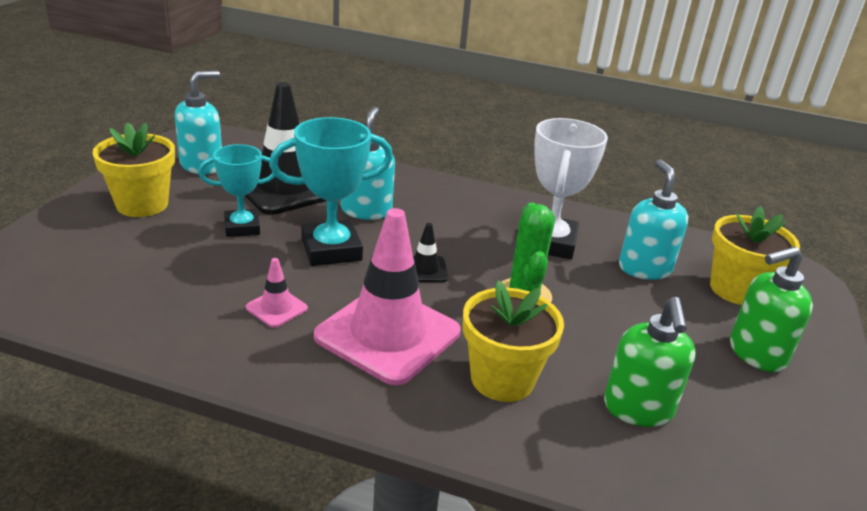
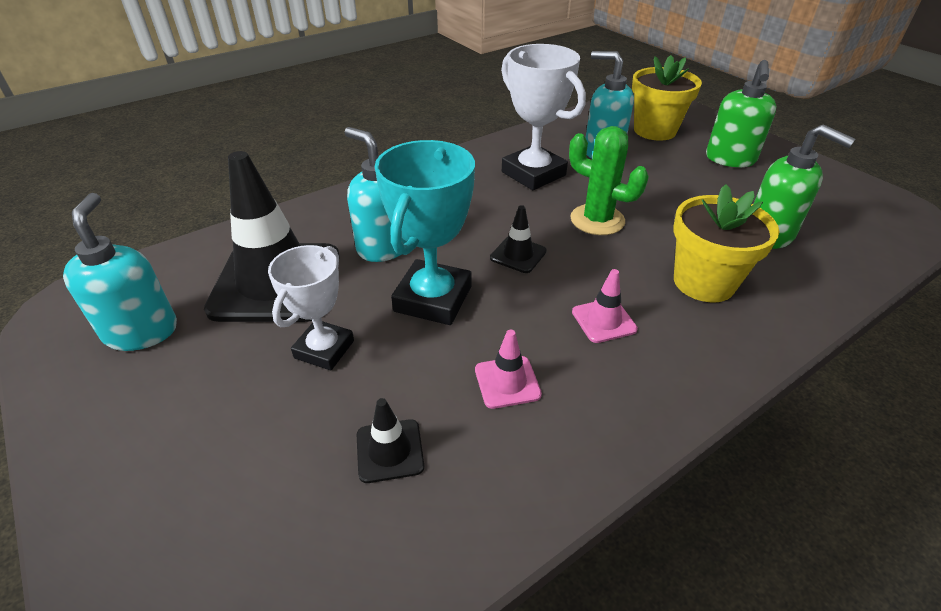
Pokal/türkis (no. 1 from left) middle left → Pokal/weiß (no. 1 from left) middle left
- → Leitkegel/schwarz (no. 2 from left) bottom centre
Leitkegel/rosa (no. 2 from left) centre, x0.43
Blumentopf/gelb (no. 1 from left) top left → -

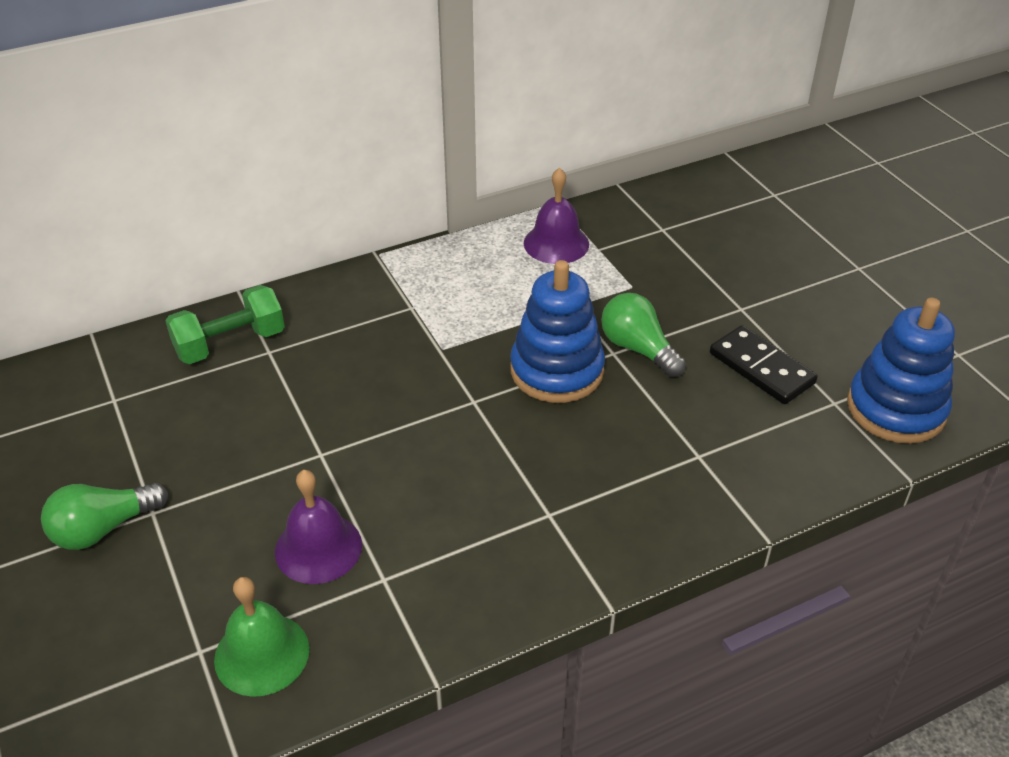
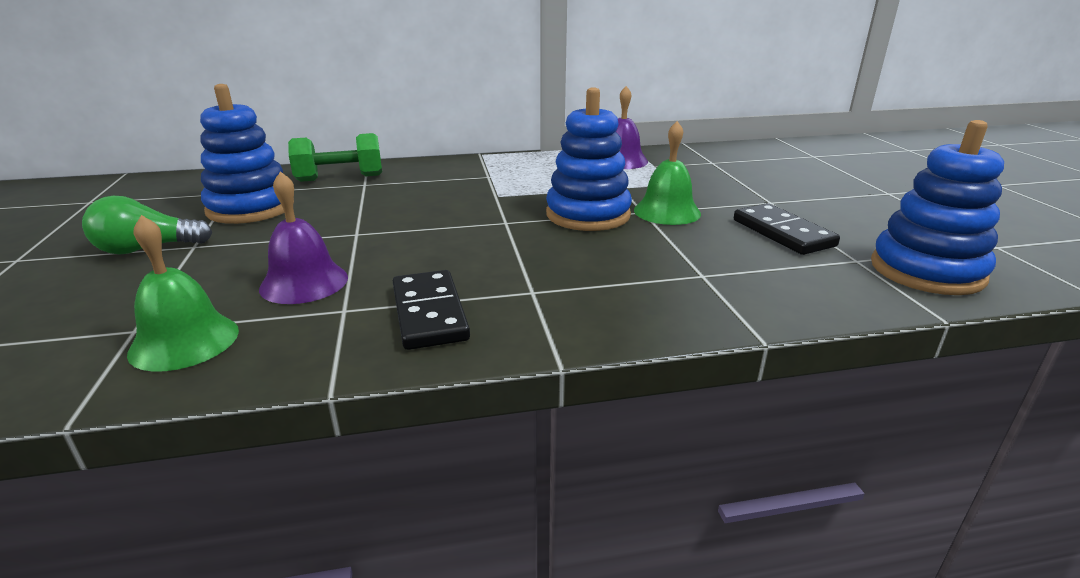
- → Stapelspielzeug/blau (no. 1 from left) top left
- → Dominostein/schwarz (no. 1 from left) centre
Glühbirne/grün (no. 2 from left) centre → Glocke/grün (no. 2 from left) top centre

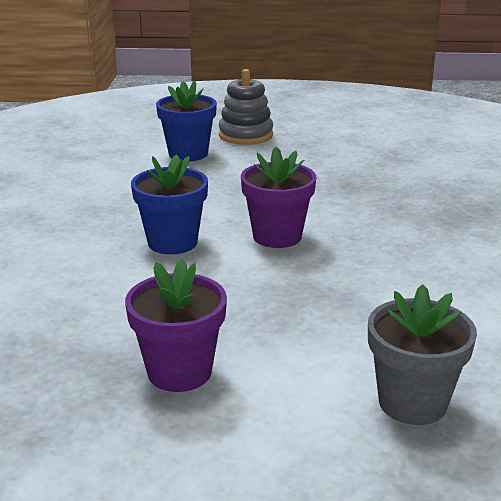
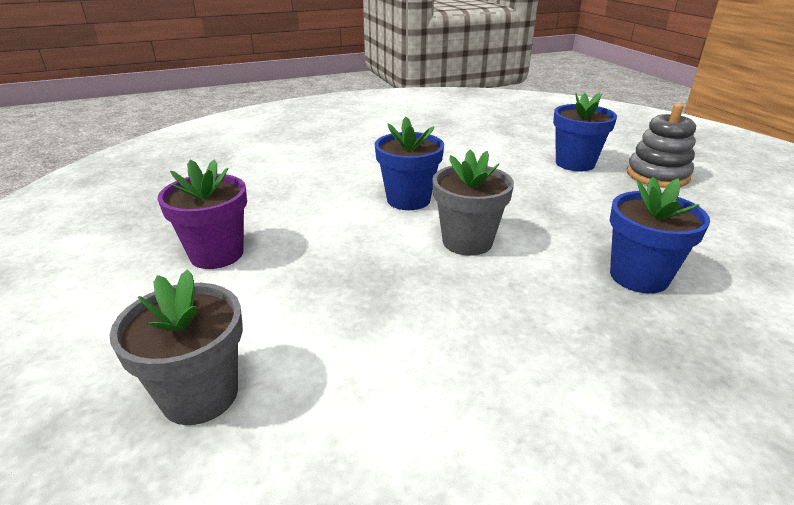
Blumentopf/lila (no. 2 from left) centre → Blumentopf/grau (no. 2 from left) centre
- → Blumentopf/blau (no. 3 from left) middle right

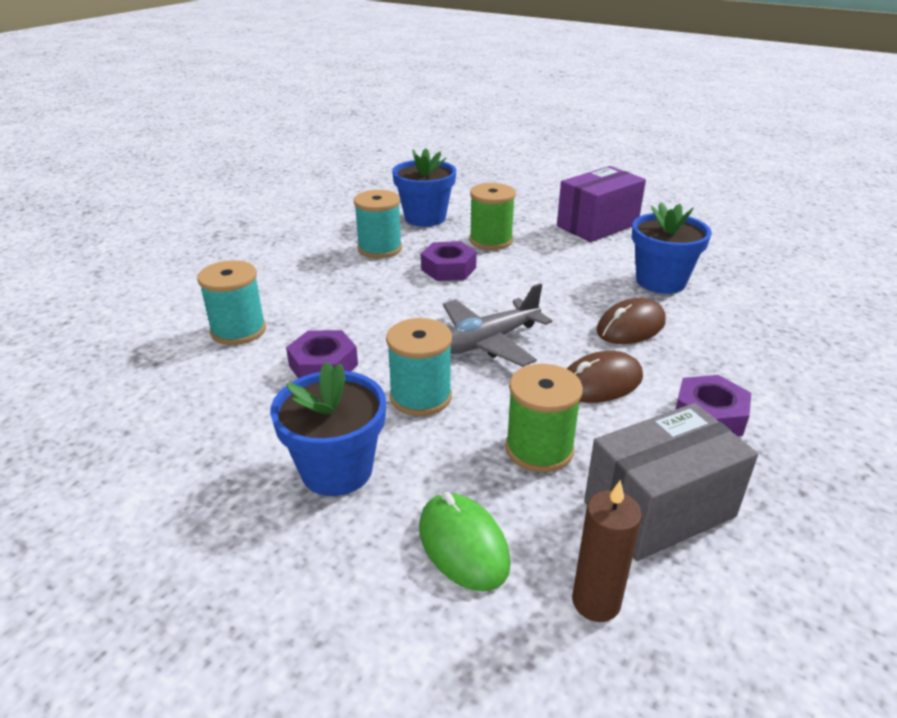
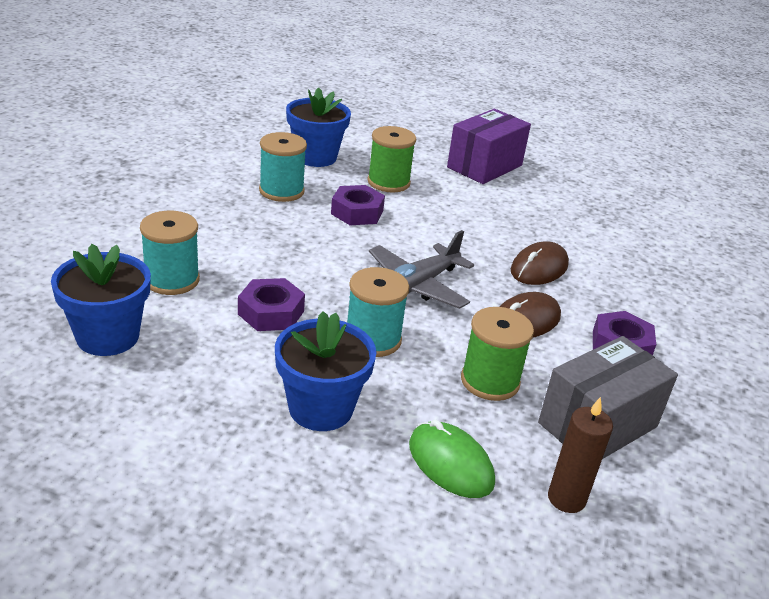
Blumentopf/blau (no. 3 from left in the first image) middle right → Blumentopf/blau (no. 1 from left) middle left, relocated

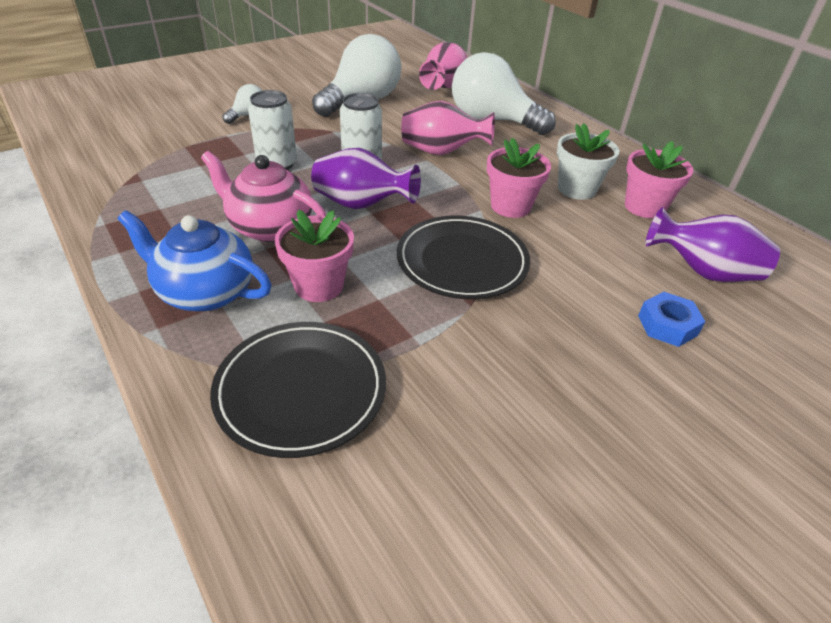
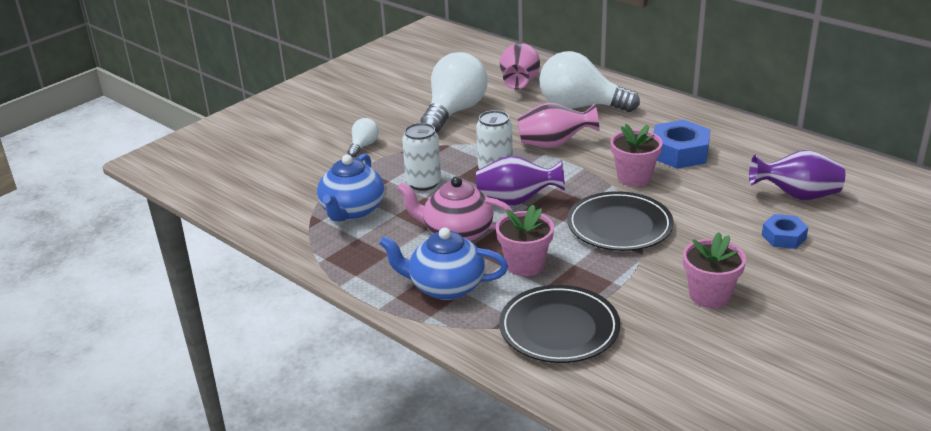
- → Teekanne/blau (no. 1 from left) centre
Blumentopf/weiß top right → Sechskantmutter/blau (no. 1 from left) middle right
Blumentopf/rosa (no. 3 from left) top right → Blumentopf/rosa (no. 3 from left) middle right, relocated

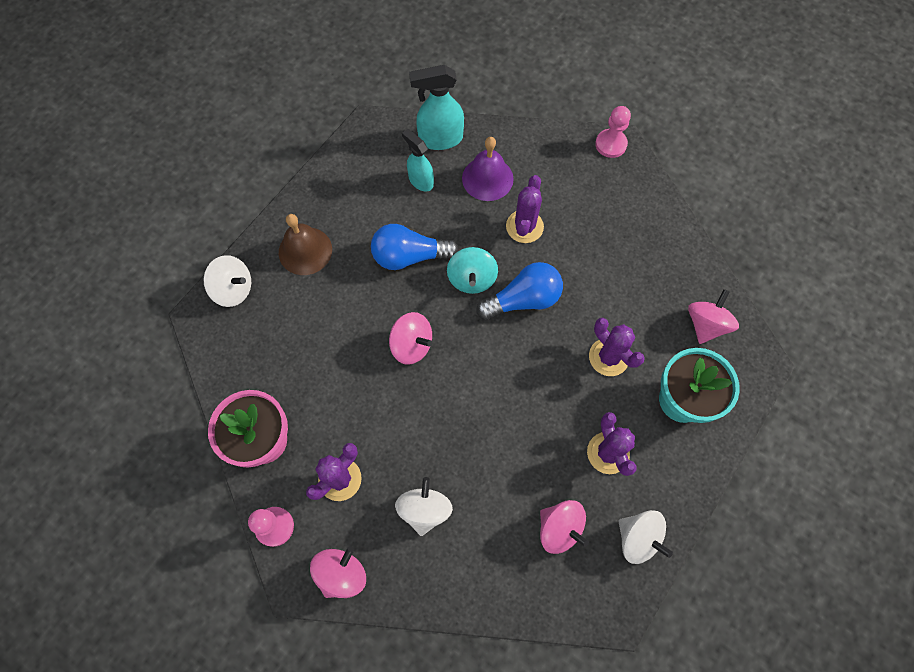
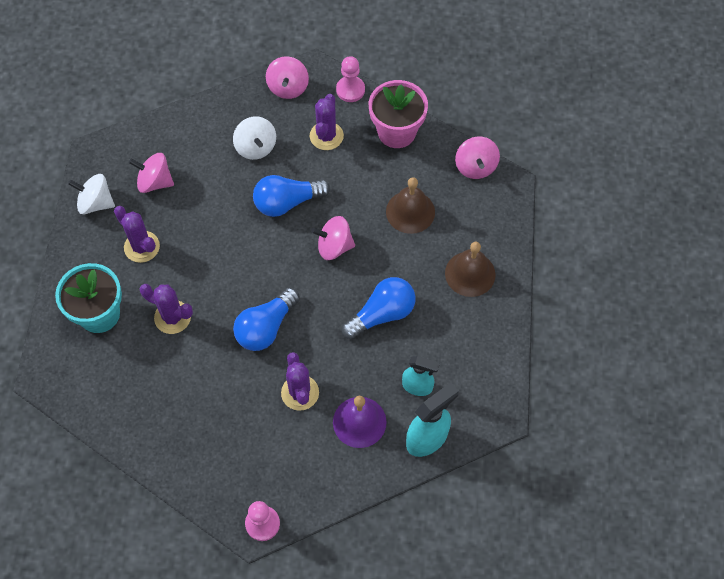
- → Glühbirne/blau (no. 2 from left) centre
- → Glocke/braun (no. 1 from left) centre
Kreisel/rosa (no. 4 from left) middle right → Kreisel/rosa (no. 4 from left) top centre, relocated
Kreisel/weiß (no. 1 from left) middle left → -
Kreisel/türkis centre → -

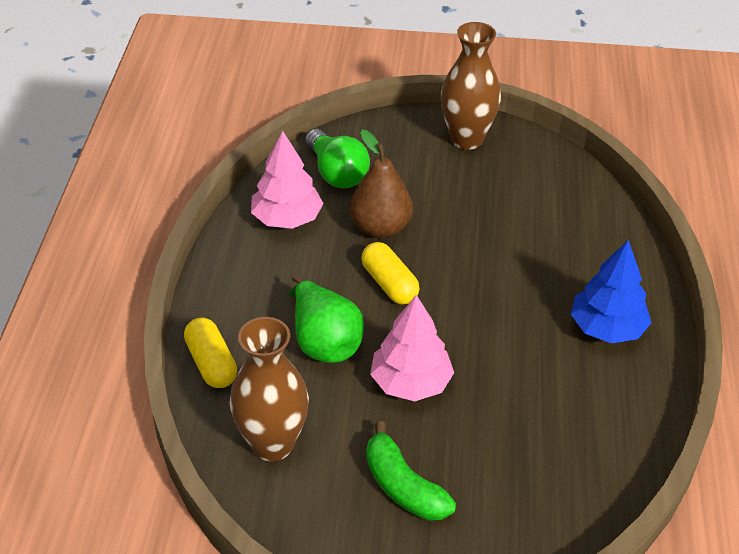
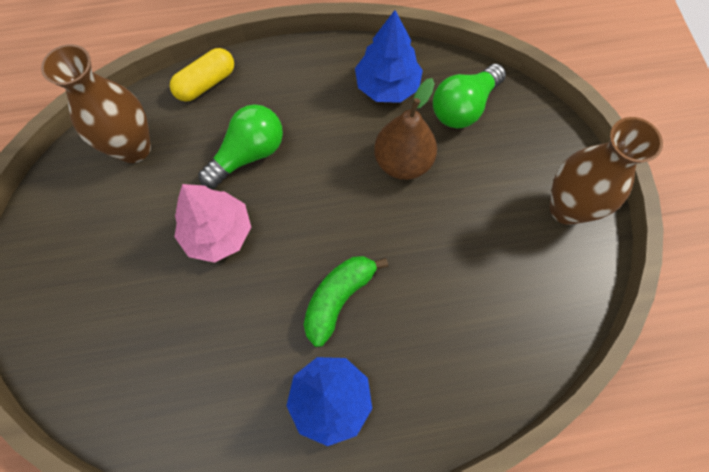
Birne/grün centre → Glühbirne/grün (no. 1 from left) top centre
Banane/grün bottom centre → Banane/grün centre, relocated
Baum/rosa (no. 1 from left) top centre → Baum/blau (no. 2 from left) top centre
Kapsel/gelb (no. 2 from left) centre → -

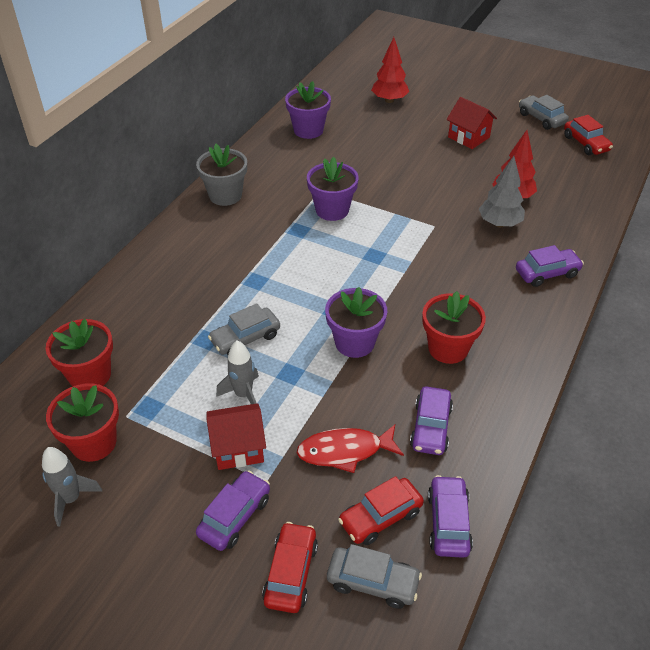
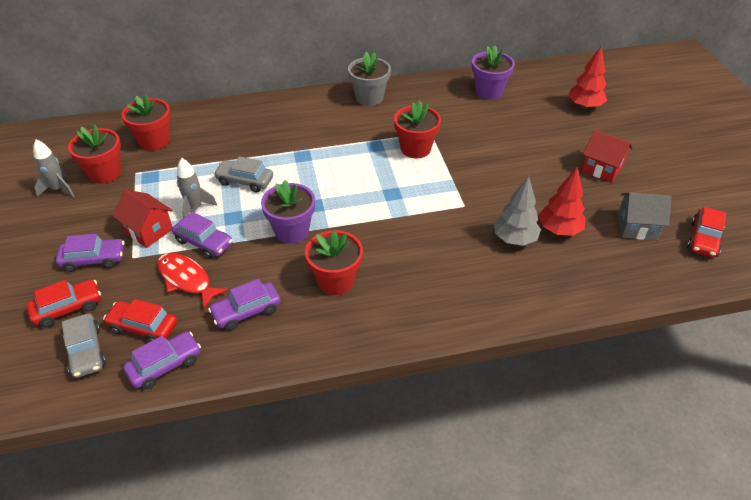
Auto/lila (no. 4 from left in the first image) middle right → Auto/lila (no. 3 from left) middle left, relocated
Blumentopf/lila (no. 2 from left) top centre → Blumentopf/rot (no. 4 from left) top centre
Haus/rot (no. 2 from left) top right, 60 degrees counterclockwise
- → Haus/grau middle right
Auto/grau (no. 3 from left) top right → -

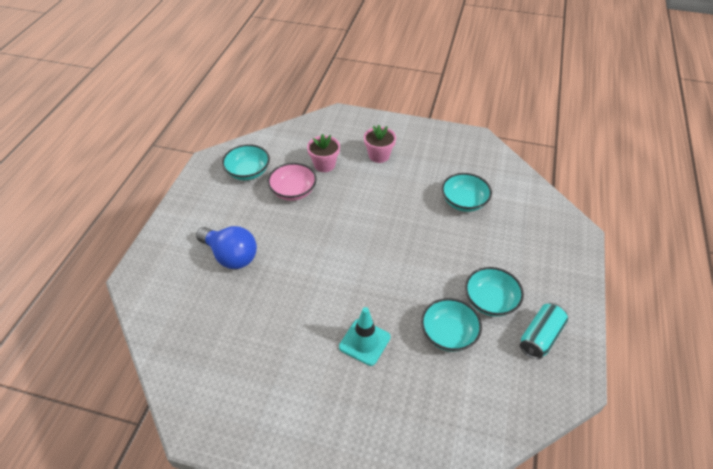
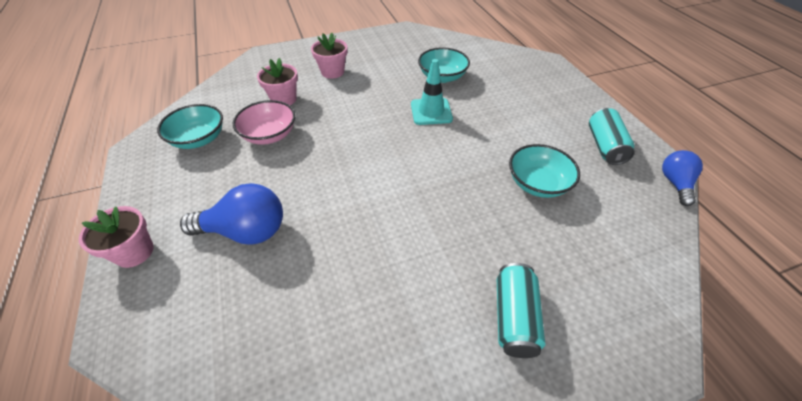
- → Blumentopf/rosa (no. 1 from left) middle left
Leitkegel/türkis bottom centre → Leitkegel/türkis top centre, relocated
- → Dose/türkis (no. 1 from left) bottom centre
- → Glühbirne/blau (no. 2 from left) middle right
Schüssel/türkis (no. 4 from left) middle right → -

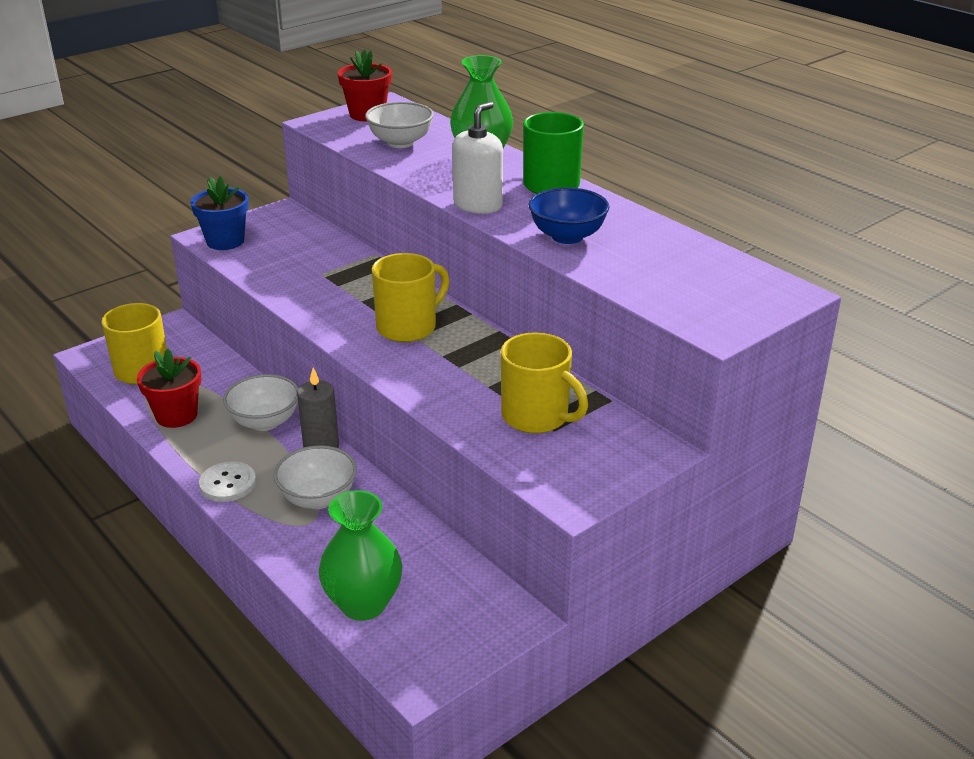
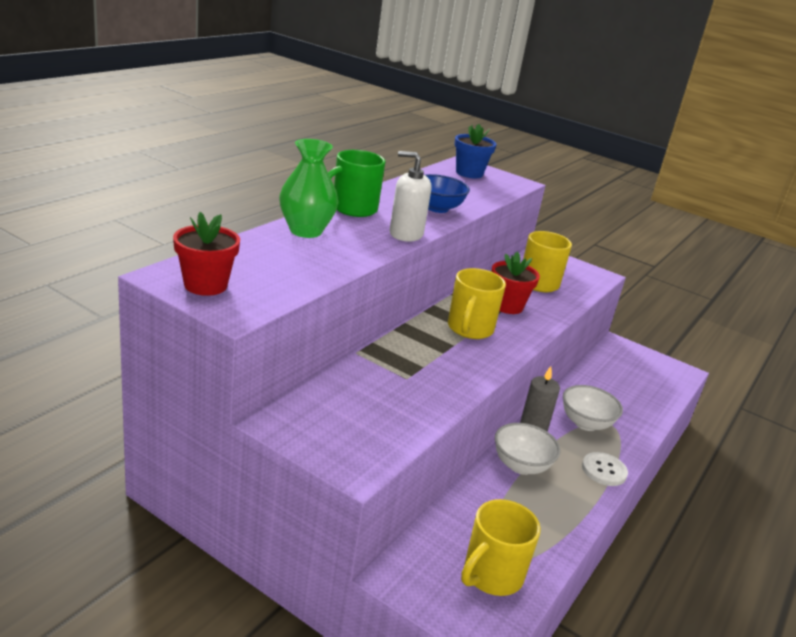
Tasse/gelb (no. 2 from left in the first image) centre → Tasse/gelb (no. 1 from left) centre, 105 degrees counterclockwise
Blumentopf/blau top left → Blumentopf/blau top centre, relocated
Blumentopf/rot (no. 1 from left in the first image) middle left → Blumentopf/rot (no. 2 from left) centre, relocated
Vase/grün (no. 1 from left) bottom centre → -
Schüssel/weiß (no. 3 from left) top centre → -

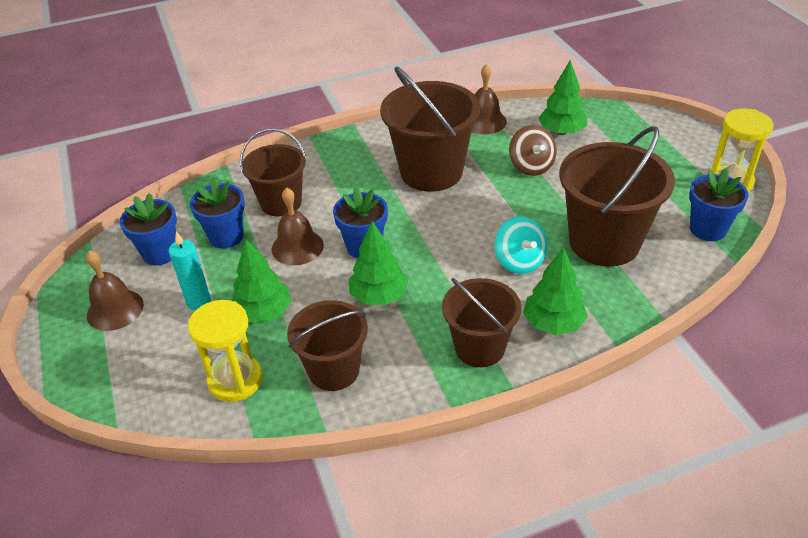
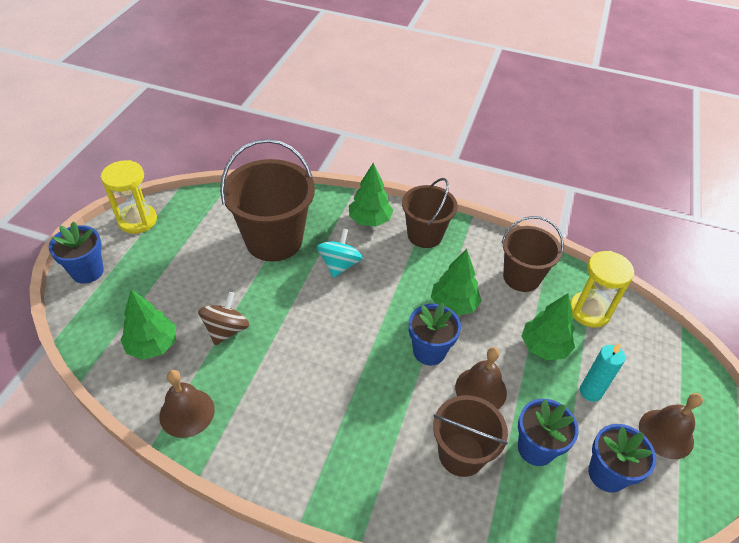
Blumentopf/blau (no. 4 from left in the first image) middle right → Blumentopf/blau (no. 1 from left) middle left, relocated
Eimer/braun (no. 3 from left) top centre → -

